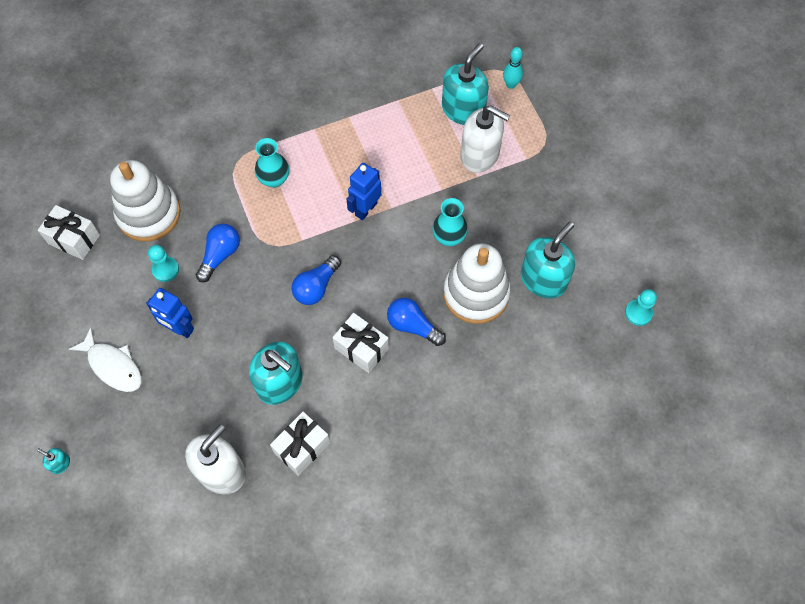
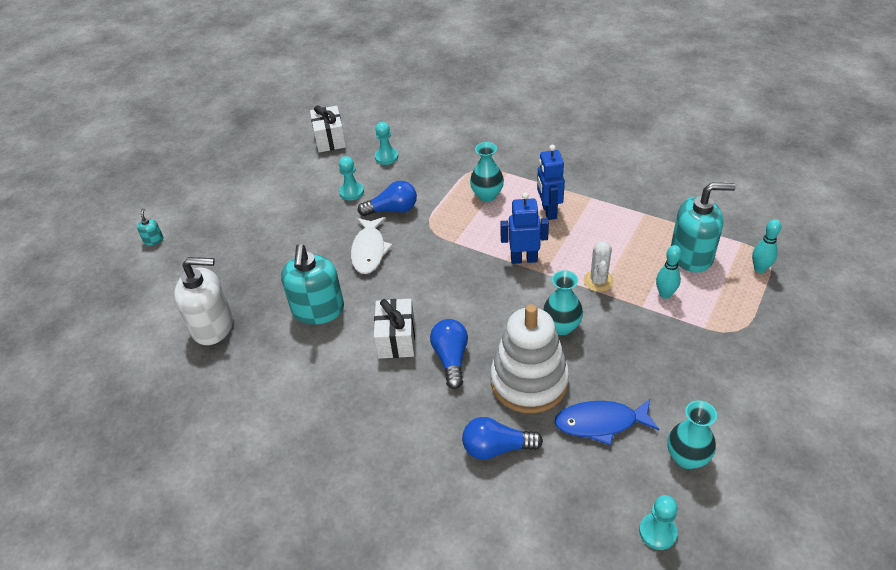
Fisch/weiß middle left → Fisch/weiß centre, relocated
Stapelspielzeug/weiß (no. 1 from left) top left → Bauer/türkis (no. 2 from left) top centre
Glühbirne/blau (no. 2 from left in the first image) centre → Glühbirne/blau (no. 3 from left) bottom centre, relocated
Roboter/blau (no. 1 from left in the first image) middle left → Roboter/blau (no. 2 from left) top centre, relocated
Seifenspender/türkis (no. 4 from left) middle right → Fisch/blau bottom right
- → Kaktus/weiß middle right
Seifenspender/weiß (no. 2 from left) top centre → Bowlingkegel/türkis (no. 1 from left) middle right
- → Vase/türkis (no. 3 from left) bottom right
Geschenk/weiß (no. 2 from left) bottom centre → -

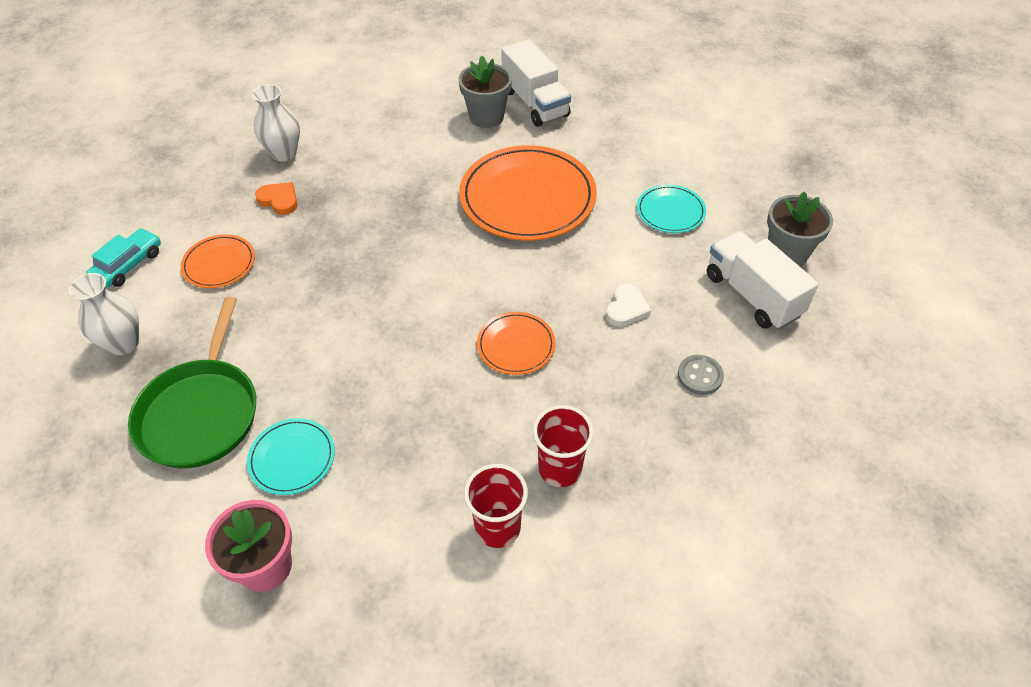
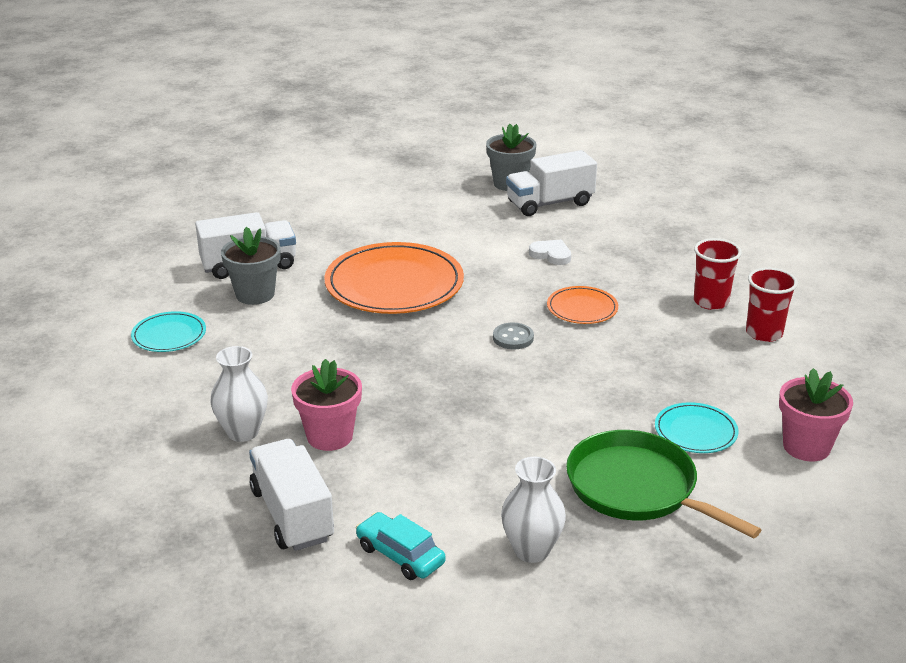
Teller/türkis (no. 2 from left in the first image) top centre → Teller/türkis (no. 1 from left) middle left, relocated
- → Lastwagen/weiß (no. 2 from left) bottom left
Herz/orange top left → Blumentopf/rosa (no. 1 from left) centre
Knopf/grau middle right → Knopf/grau centre, relocated
Pfanne/grün middle left → Pfanne/grün bottom right, 150 degrees counterclockwise
Teller/orange (no. 1 from left) middle left → -

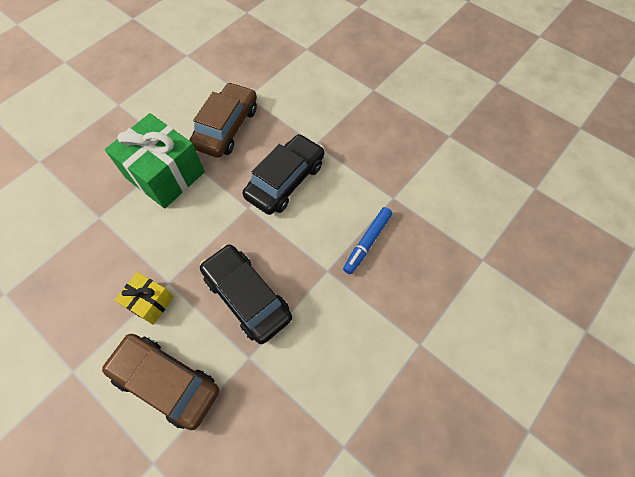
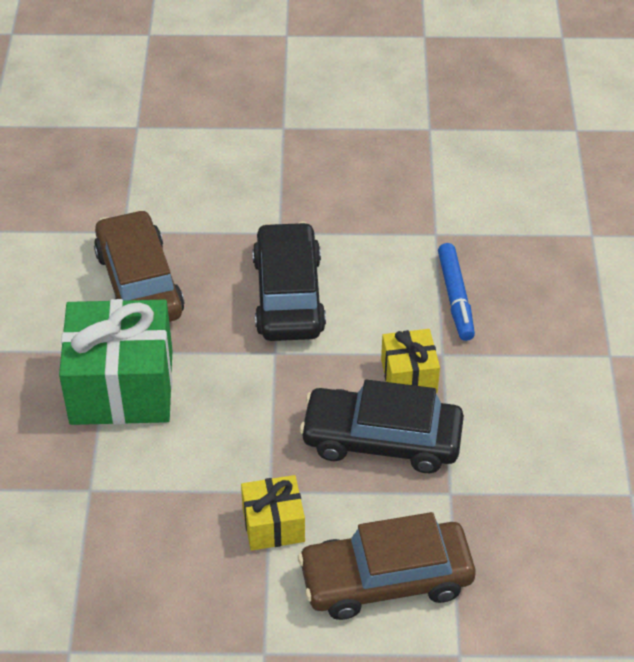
- → Geschenk/gelb (no. 2 from left) centre

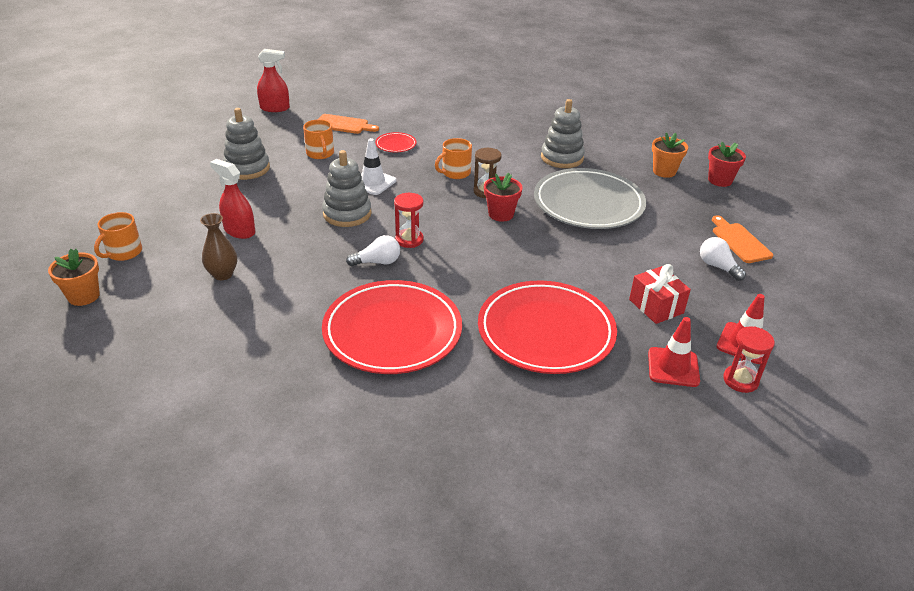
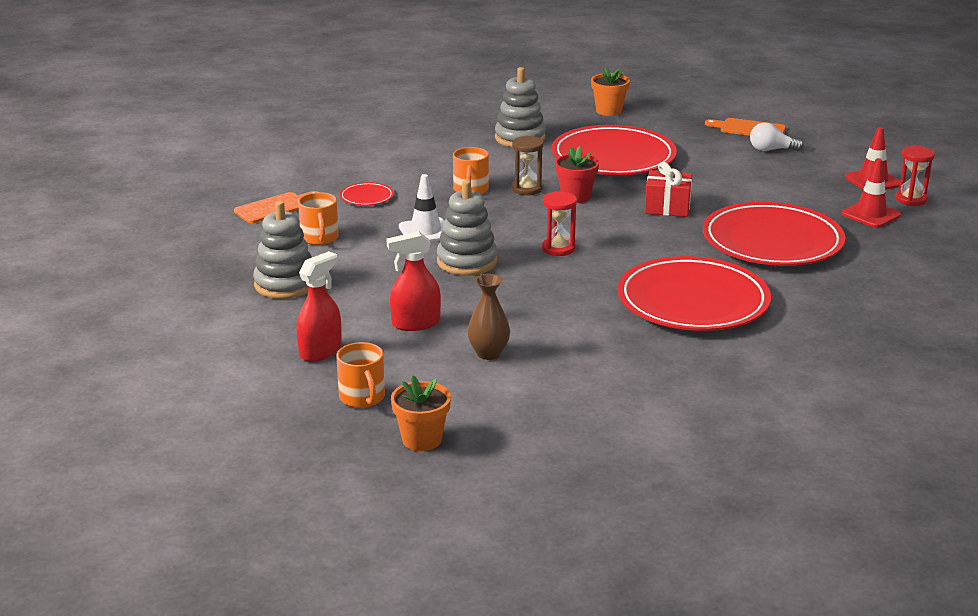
Sprühflasche/rot (no. 2 from left in the first image) top left → Sprühflasche/rot (no. 1 from left) middle left, relocated
Tasse/orange (no. 2 from left in the first image) top centre → Tasse/orange (no. 1 from left) middle left, 60 degrees clockwise
Teller/grau centre → Teller/rot (no. 2 from left) top centre
Geschenk/rot middle right → Geschenk/rot top right, relocated
Glühbirne/weiß (no. 1 from left) centre → -
Blumentopf/rot (no. 2 from left) top right → -

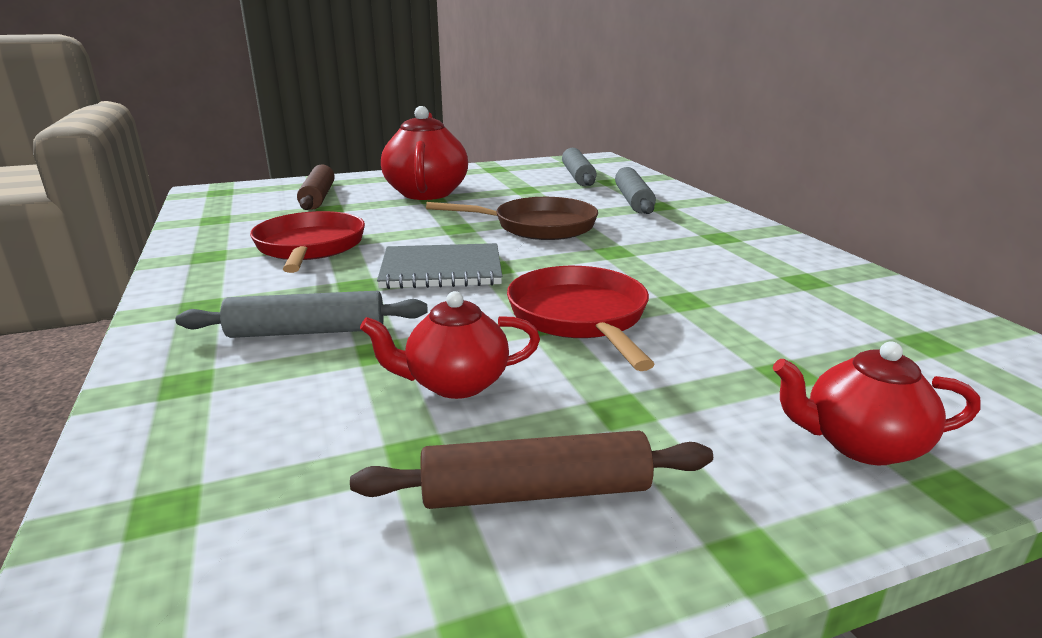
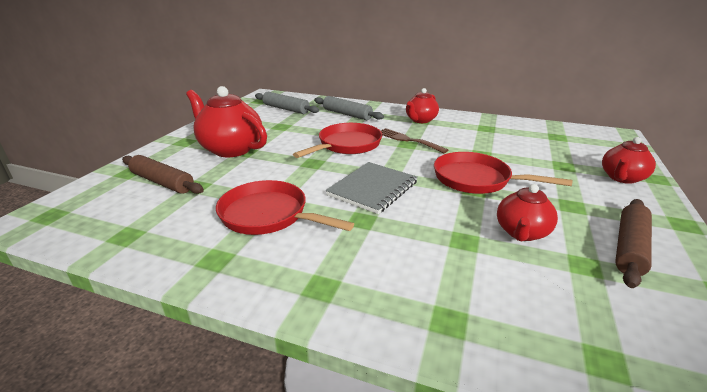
Pfanne/braun centre → Pfanne/rot (no. 2 from left) centre
- → Gabel/braun centre
- → Teekanne/rot (no. 2 from left) top centre
Nudelholz/grau (no. 1 from left) middle left → -

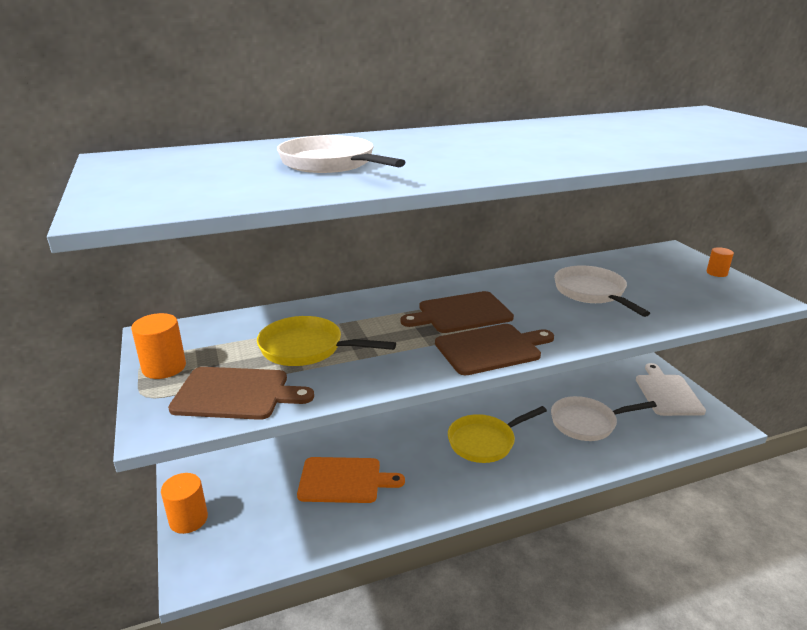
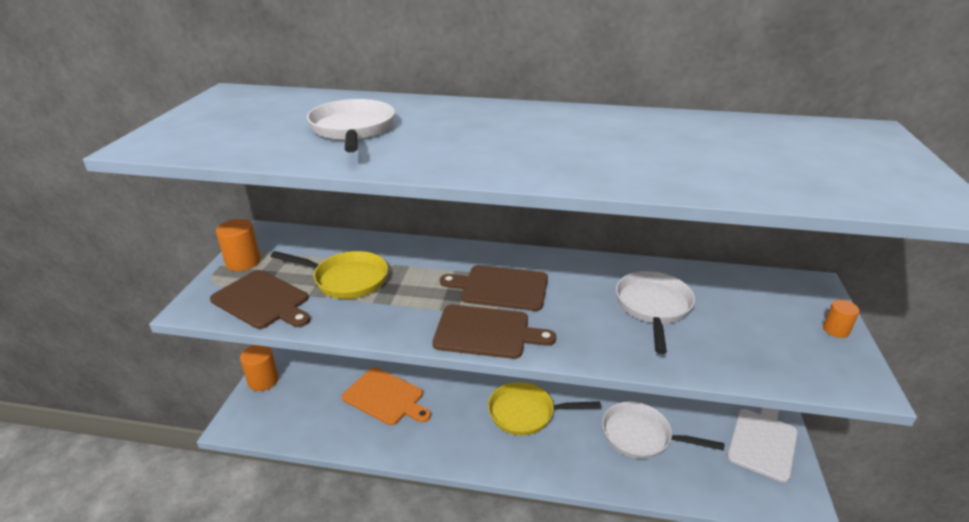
Pfanne/gelb (no. 1 from left) centre, 150 degrees clockwise

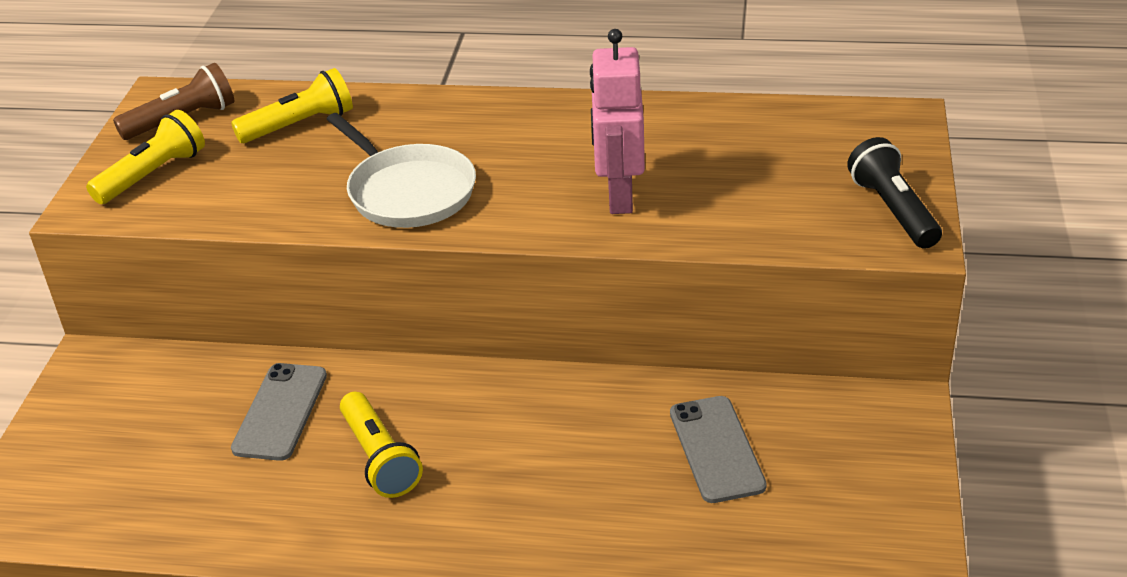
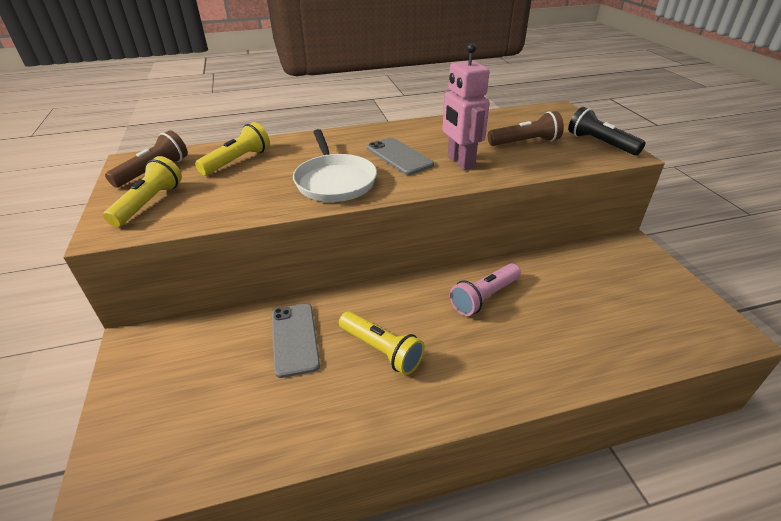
Pfanne/weiß top centre, 45 degrees clockwise
Handy/grau (no. 2 from left) bottom centre → Handy/grau (no. 2 from left) top centre, relocated
- → Taschenlampe/rosa centre
- → Taschenlampe/braun (no. 2 from left) top right

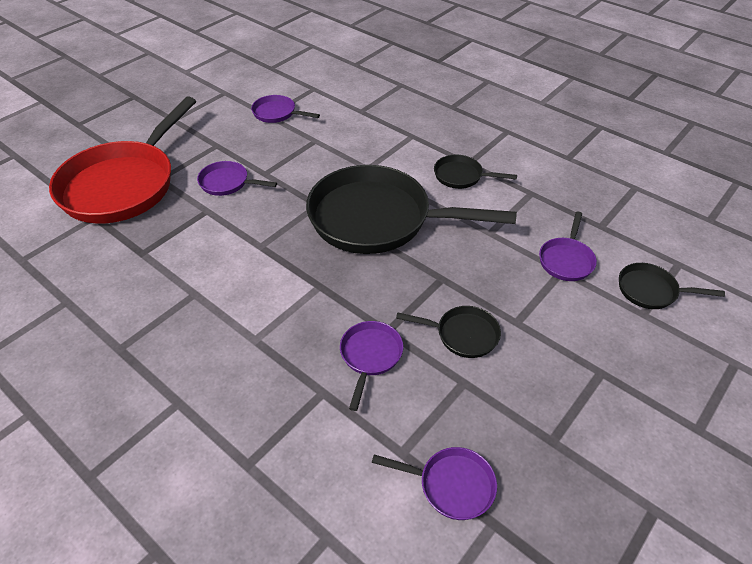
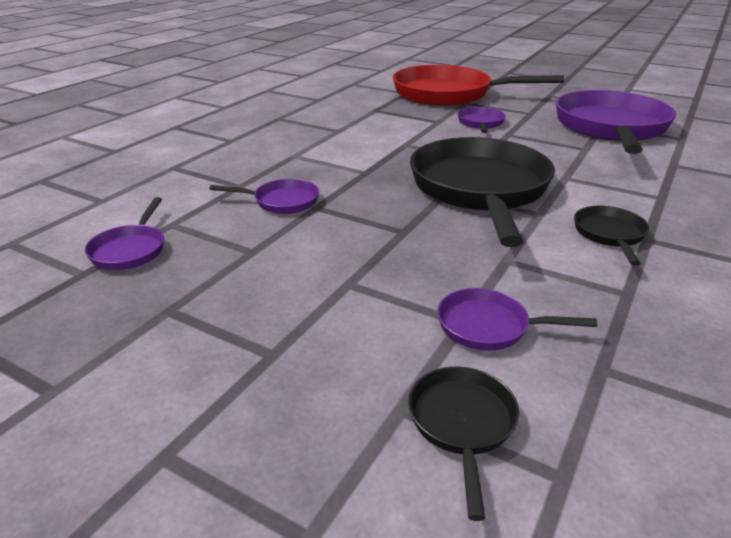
Pfanne/lila (no. 2 from left in the first image) top centre → Pfanne/lila (no. 5 from left) top right, x2.31
Pfanne/schwarz (no. 2 from left) centre → -

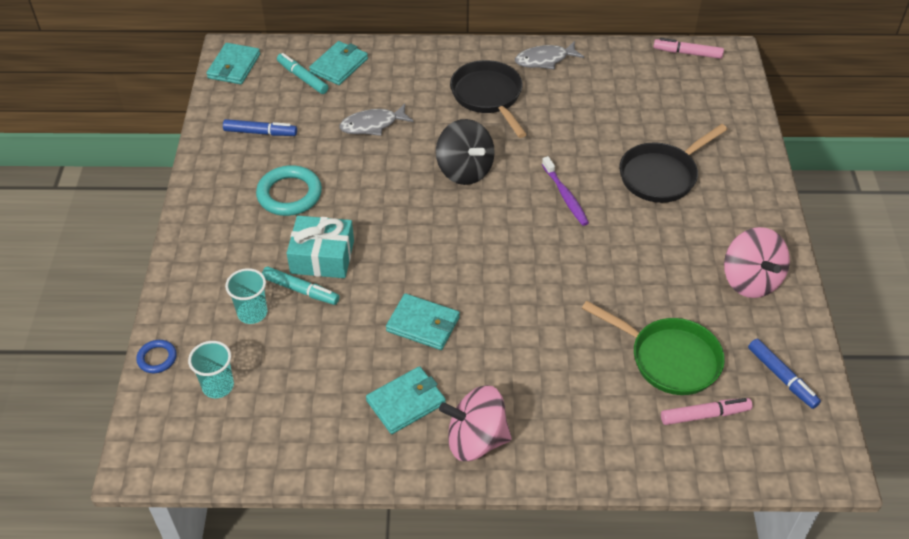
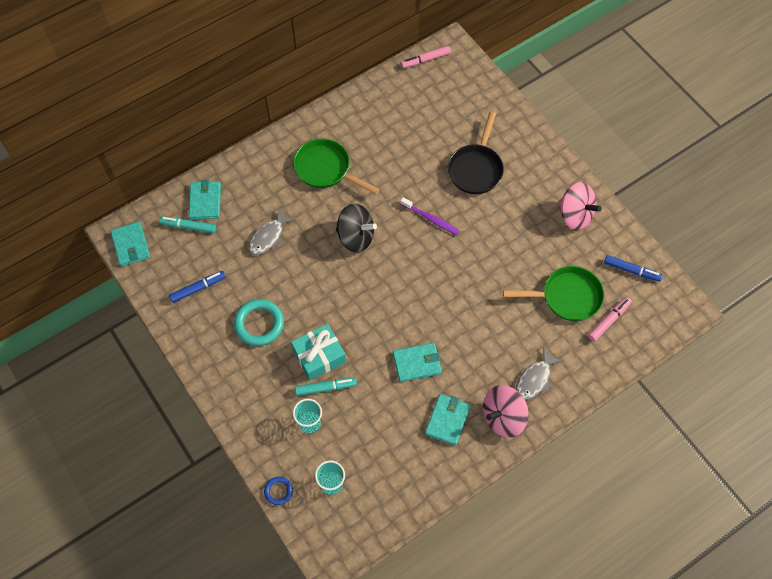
Pfanne/schwarz (no. 1 from left) top centre → Pfanne/grün (no. 1 from left) top centre
Fisch/grau (no. 2 from left) top centre → Fisch/grau (no. 2 from left) middle right, relocated

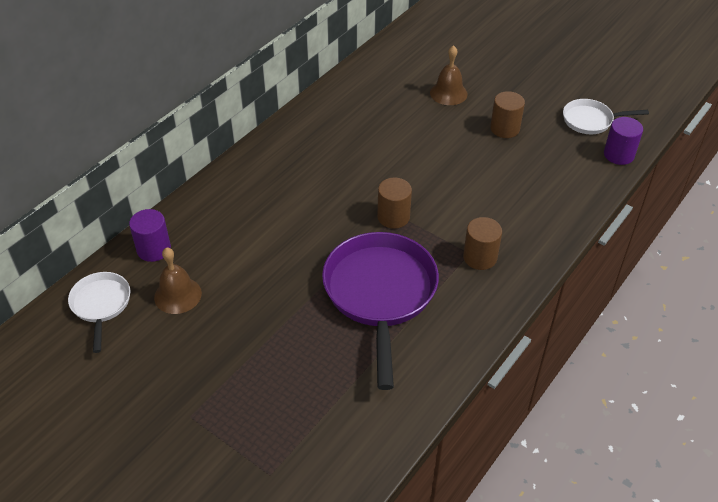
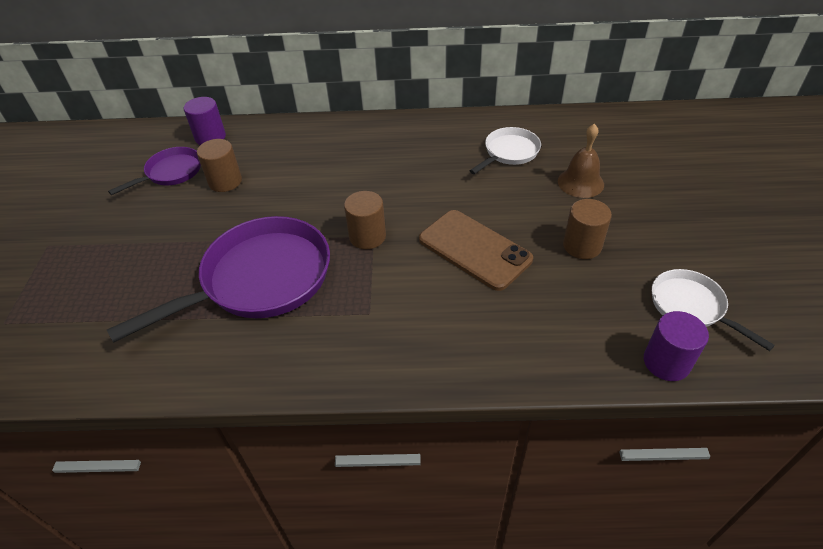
Glocke/braun (no. 1 from left) middle left → Pfanne/lila (no. 1 from left) top left
Vollzylinder/braun (no. 2 from left in the first image) middle right → Vollzylinder/braun (no. 1 from left) top left, relocated
- → Handy/braun centre
Pfanne/weiß (no. 1 from left) middle left → Pfanne/weiß (no. 1 from left) top centre, relocated

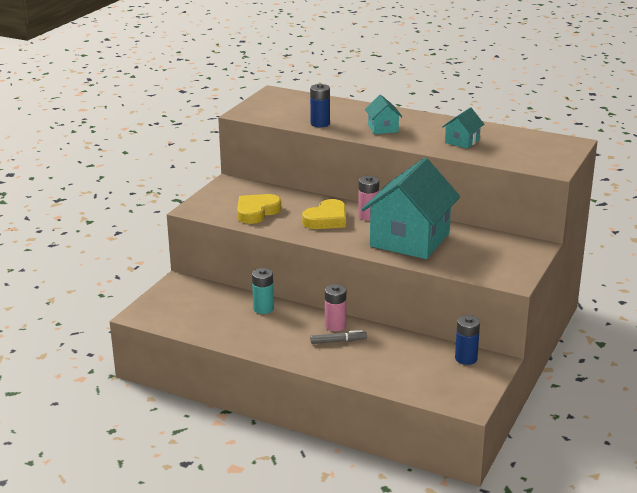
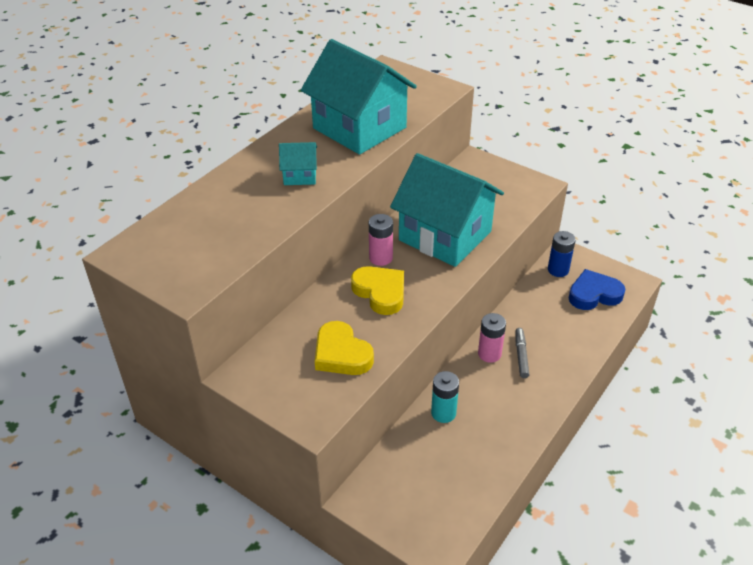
Haus/türkis (no. 3 from left in the first image) top right → Haus/türkis (no. 2 from left) top centre, x2.29
- → Herz/blau middle right
Batterie/blau (no. 1 from left) top centre → -

